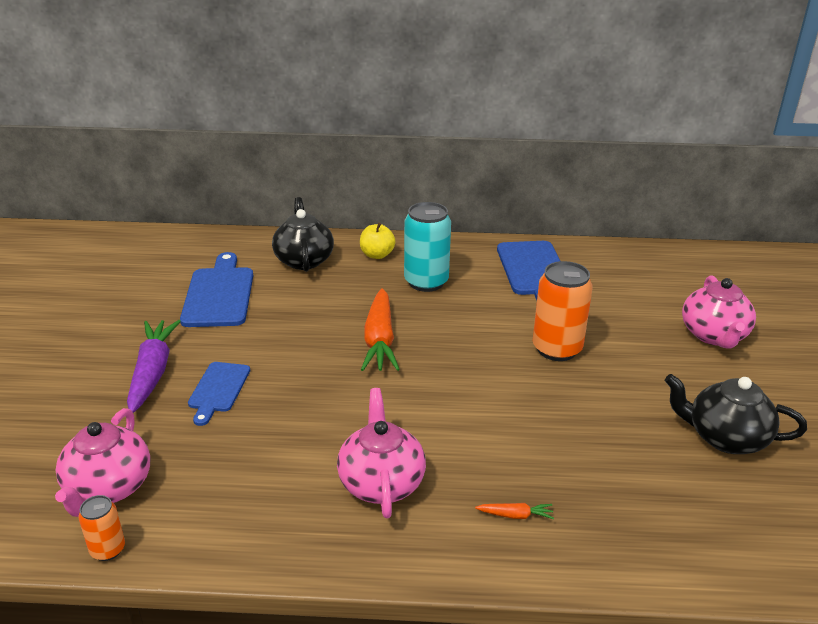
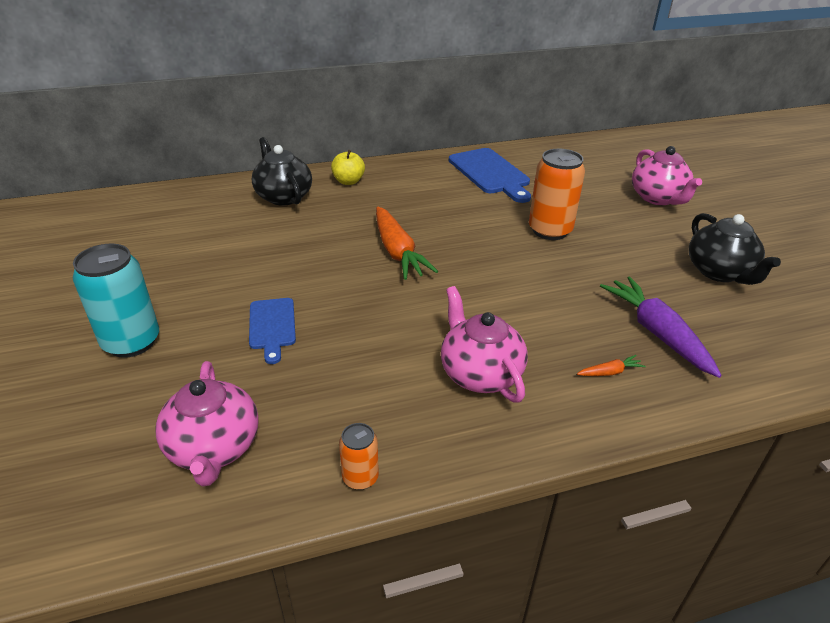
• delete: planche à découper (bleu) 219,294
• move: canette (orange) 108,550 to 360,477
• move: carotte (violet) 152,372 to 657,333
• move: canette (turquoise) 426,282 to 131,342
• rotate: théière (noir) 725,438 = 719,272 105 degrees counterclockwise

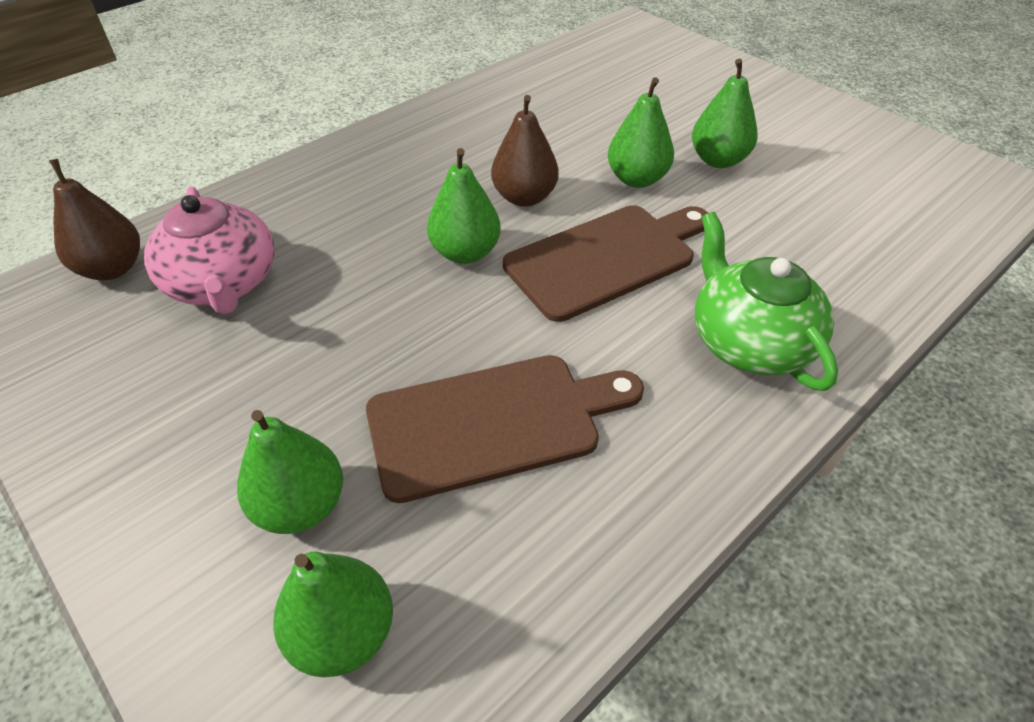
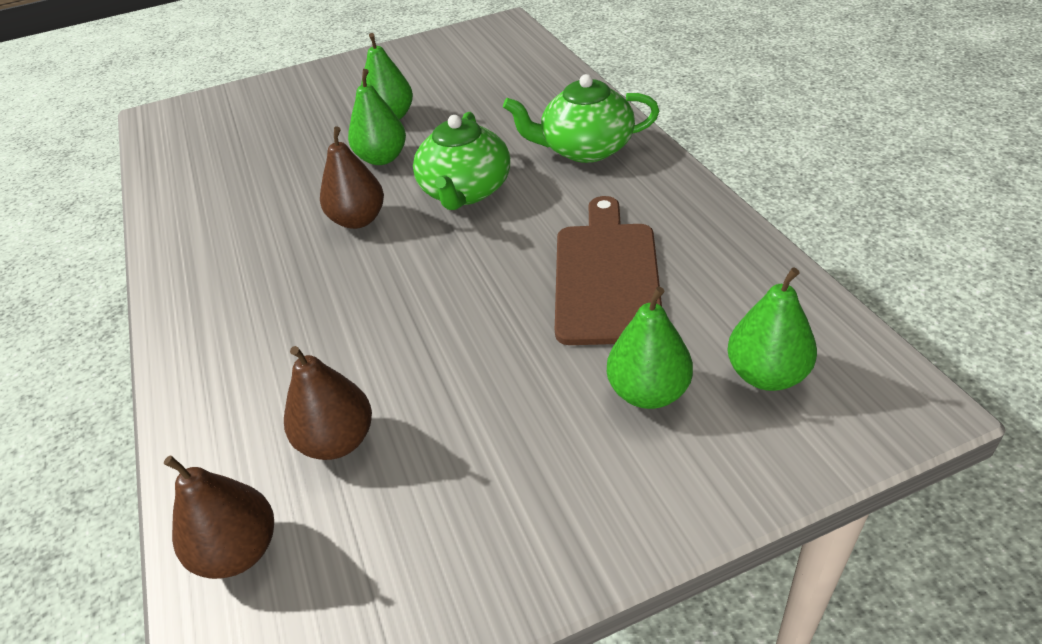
• delete: poire (vert) 465,253
• replace: théière (rose) 223,284 to poire (marron) 337,441
• replace: planche à découper (marron) 606,258 to théière (vert) 465,191

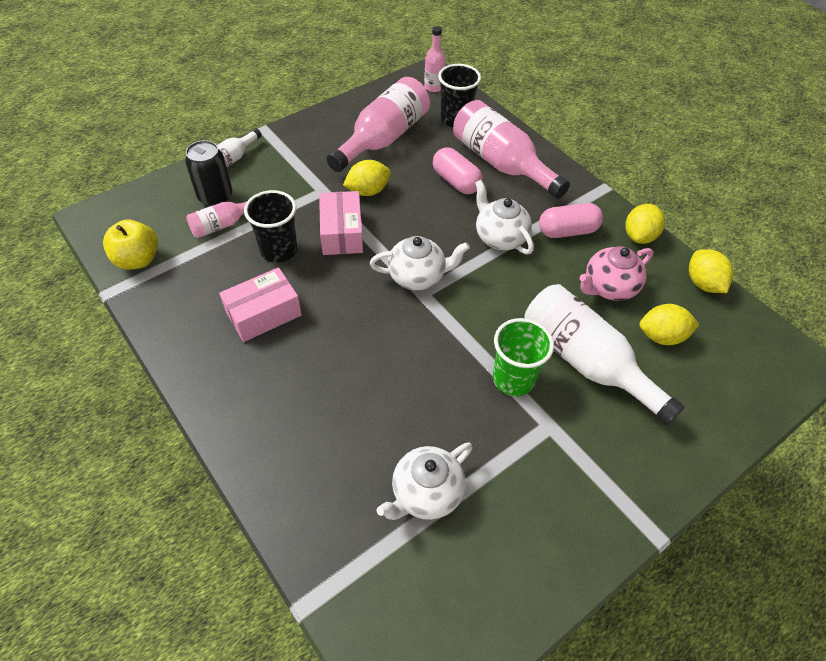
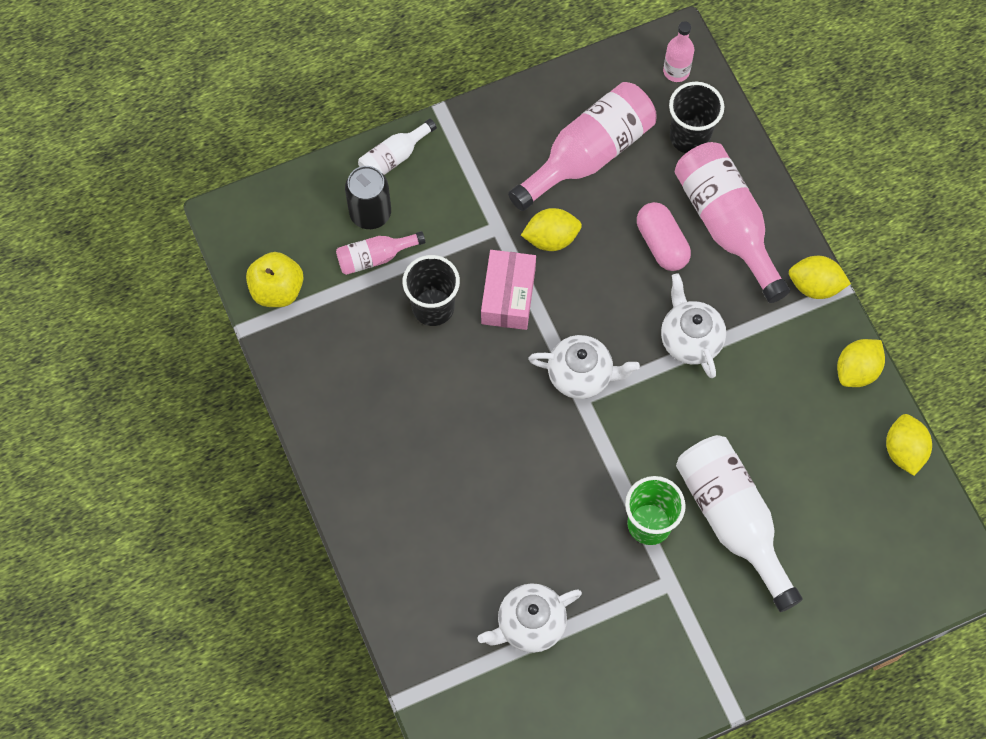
• delete: boîte (rose) 263,314
• delete: gélule (rose) 567,231
• delete: théière (rose) 608,287
• move: citron (jaune) 661,336 to 815,286

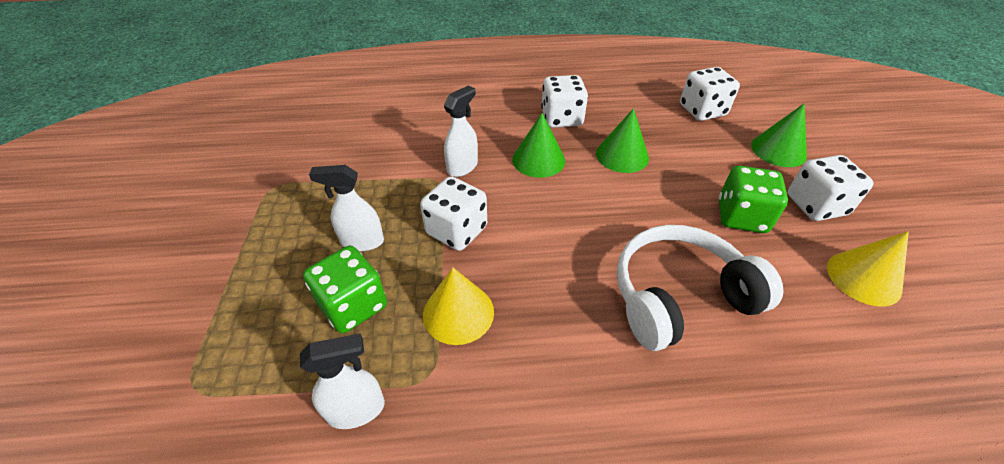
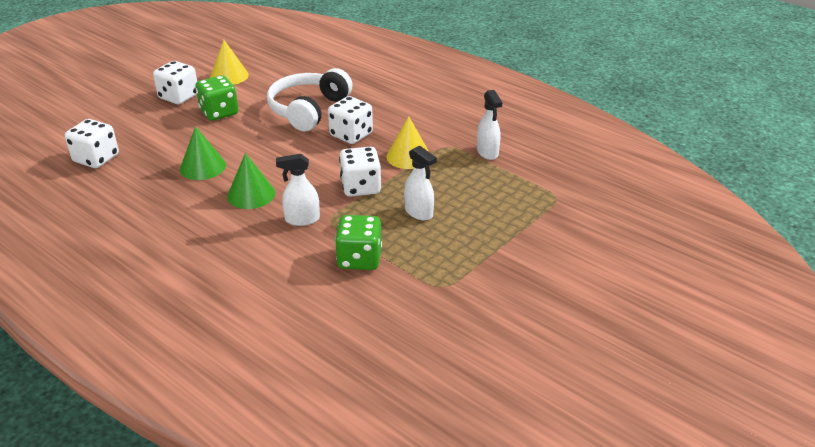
• delete: cône (vert) 778,150
• move: dé (vert) 353,305 to 359,259
• move: dé (blanc) 561,118 to 351,135
• rotate: vaporisateur (blanc) 356,410 = 487,152 135 degrees counterclockwise
• rotate: casque audio (blanc) 679,297 = 308,110 90 degrees clockwise

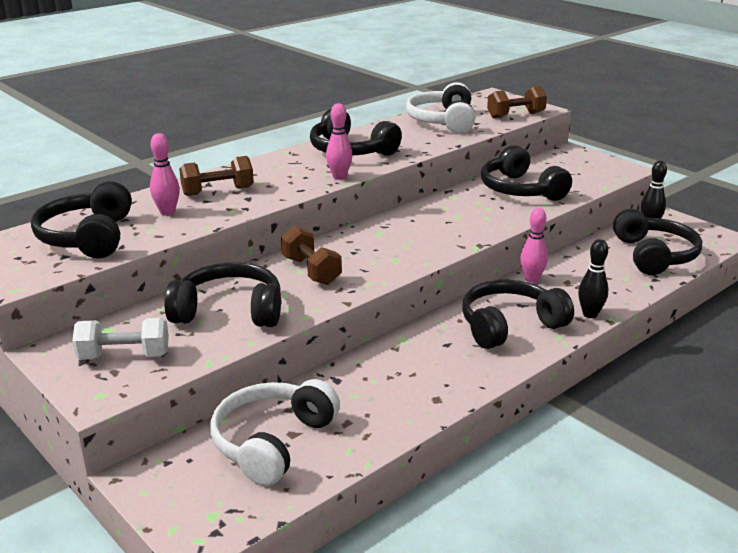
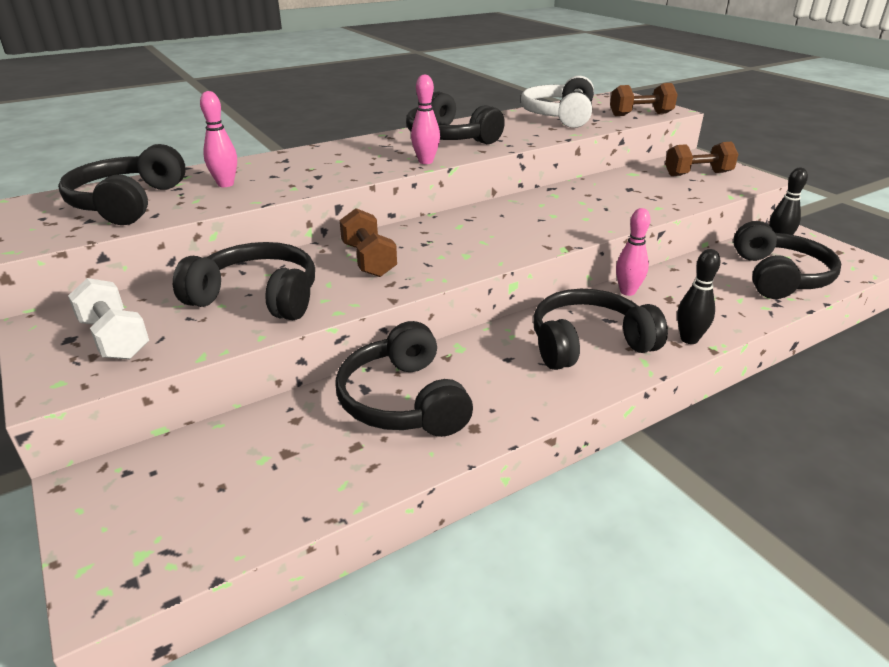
• delete: casque audio (blanc) 272,442
• move: haltère (marron) 218,191 to 697,174
• move: casque audio (noir) 520,190 to 403,400
• rotate: haltère (blanc) 124,356 = 115,338 45 degrees clockwise

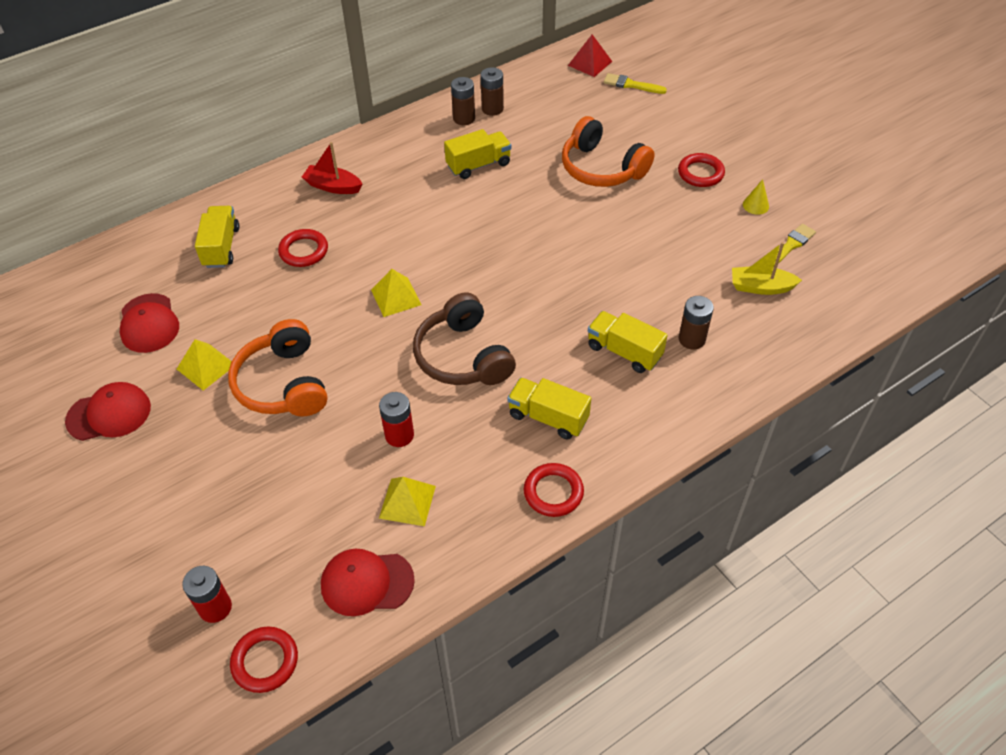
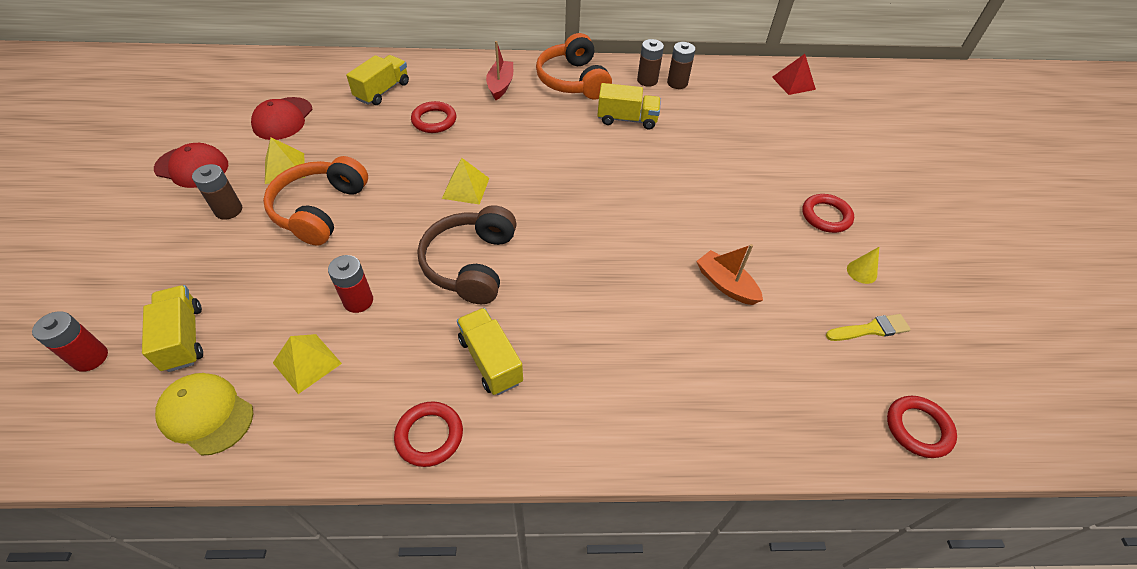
• delete: pinceau (jaune) 631,85
• delete: bateau (jaune) 761,287
• insert: bateau (orange) 725,284
• move: anneau (rouge) 265,661 to 918,428
• move: casque audio (orange) 602,168 to 573,80
• move: camion (jaune) 624,351 to 183,338
• move: pile (marron) 692,339 to 228,210
• recolor: casquette (rouge) 367,583 to casquette (jaune) 206,414
• rotate: bateau (rouge) 333,186 = 500,85 45 degrees clockwise

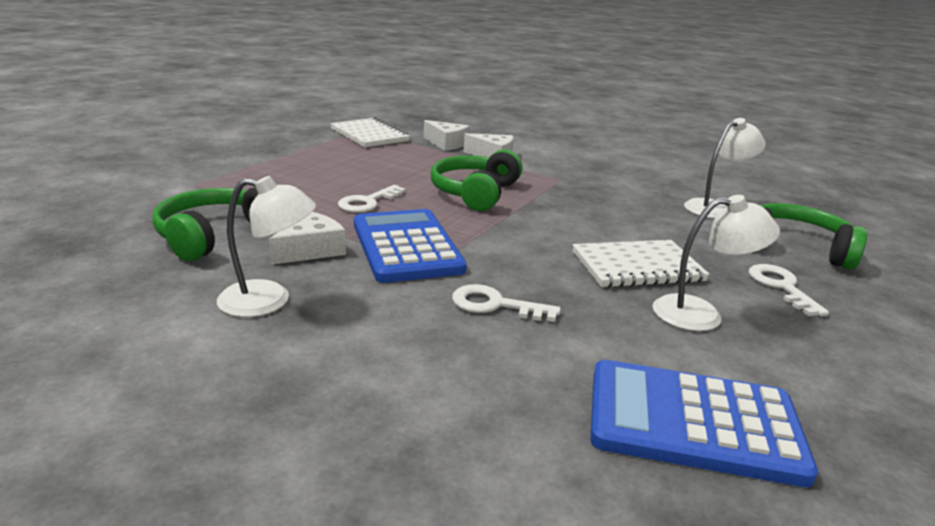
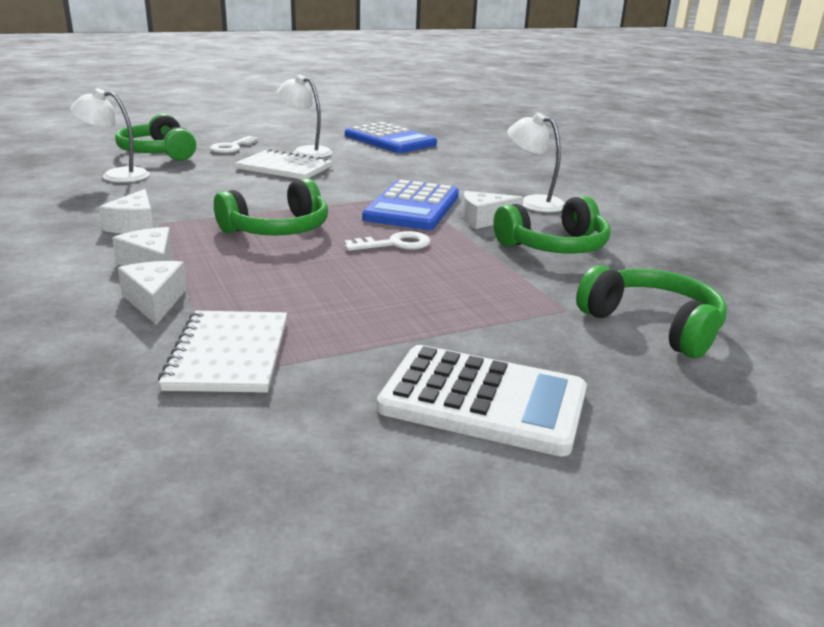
• delete: clé (blanc) 495,305
• insert: fromage (blanc) 134,225
• insert: calculatrice (blanc) 483,401
• insert: casque audio (vert) 653,325

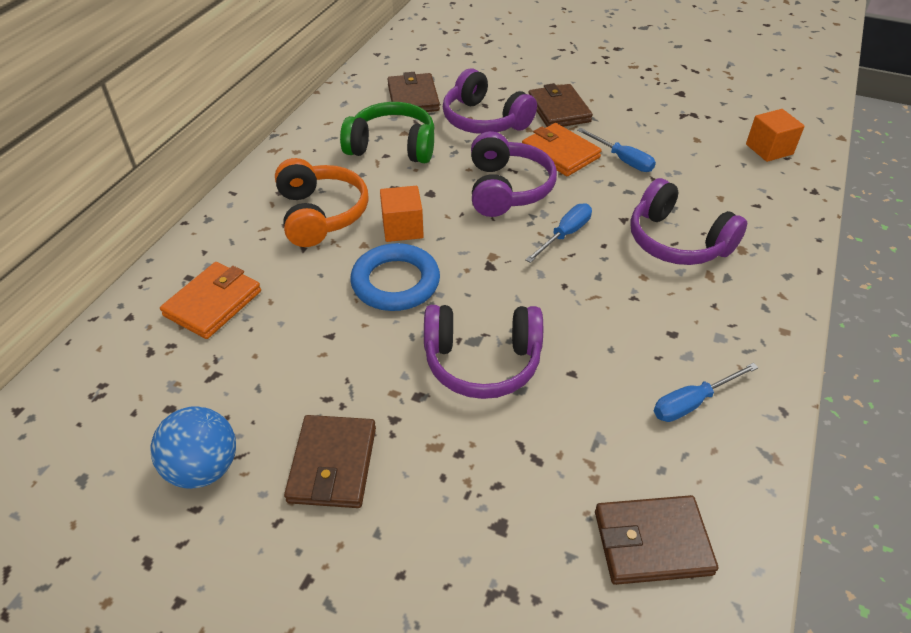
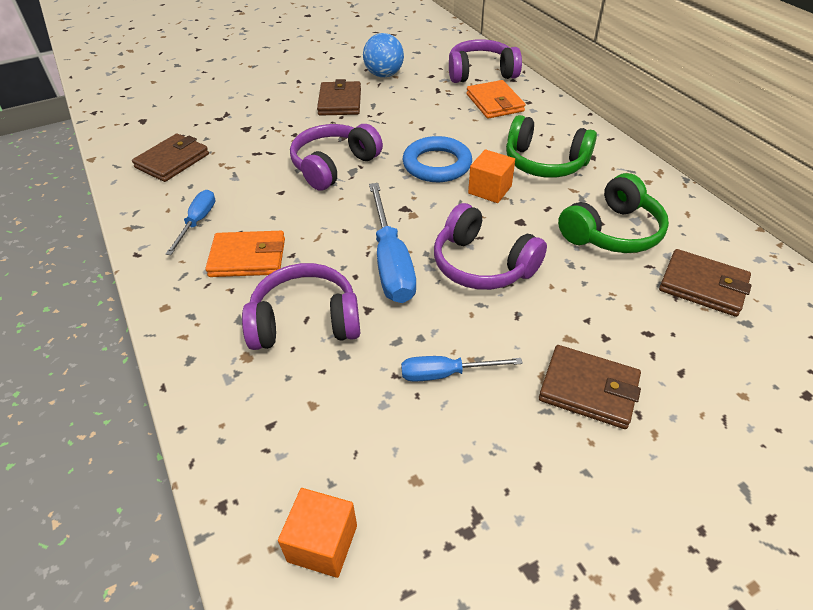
• move: casque audio (violet) 484,120 to 481,73
• move: portefeuille (orange) 560,153 to 248,257
• recolor: casque audio (orange) 320,214 to casque audio (vert) 544,163
• rotate: portefeuille (marron) 333,464 = 340,102 45 degrees clockwise
• resize: tournevis (bleu) 565,235 = 391,262 x1.73

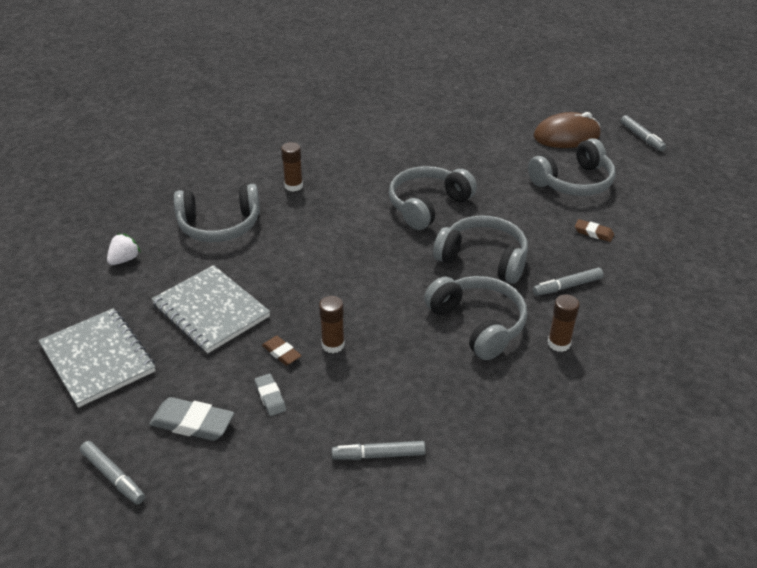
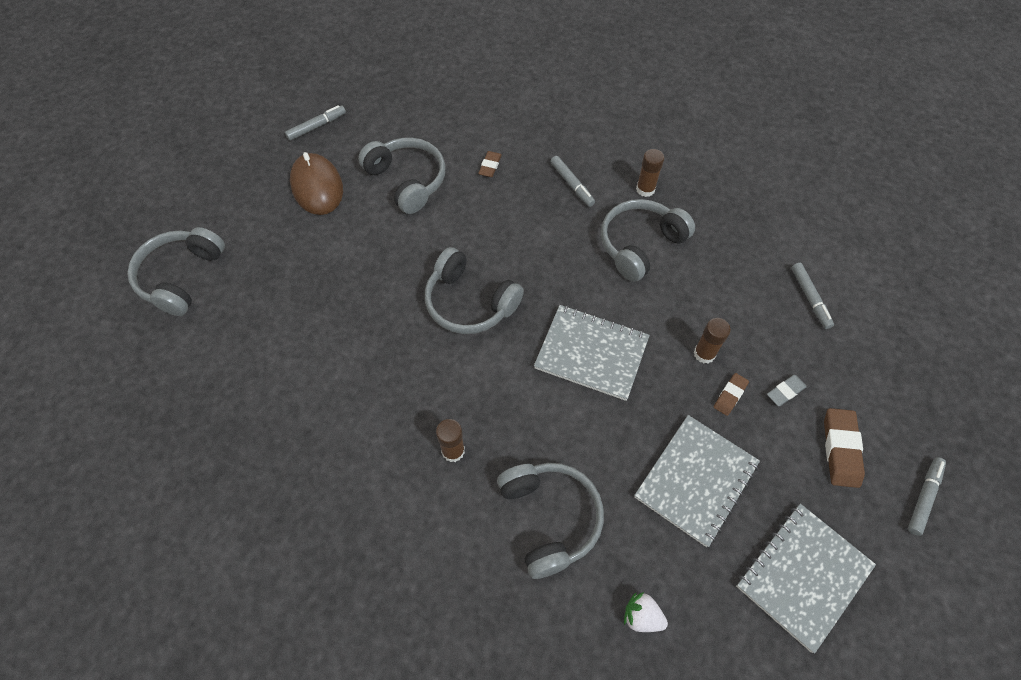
• insert: carnet (gris) 591,353
• move: casque audio (gris) 483,259 to 181,277
• recolor: gomme (gris) 192,423 to gomme (marron) 840,449

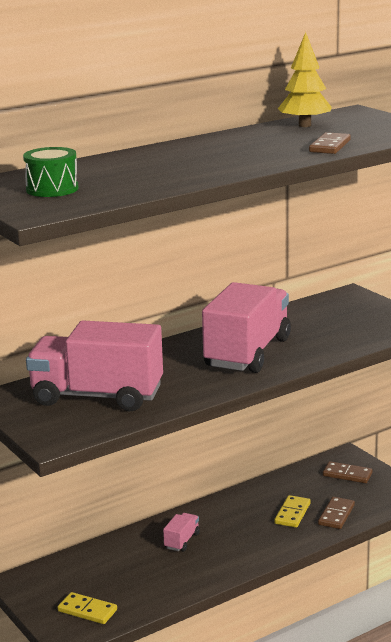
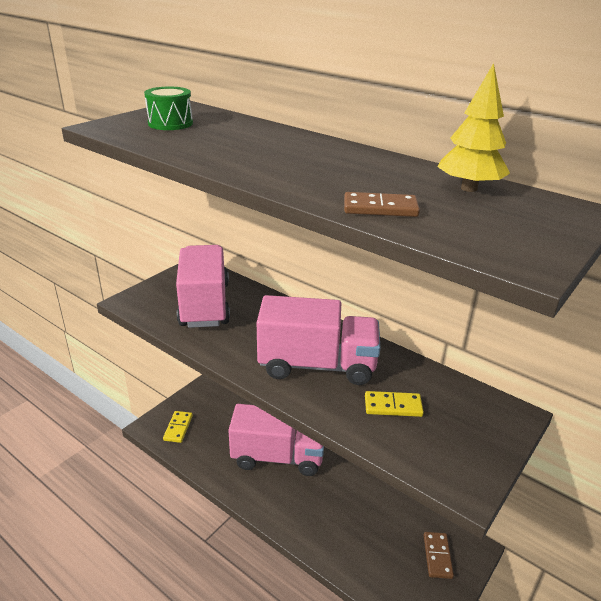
• delete: domino (marron) 336,515
• move: domino (jaune) 292,513 to 393,406
• resize: camion (rose) 182,541 = 278,457 x2.46

